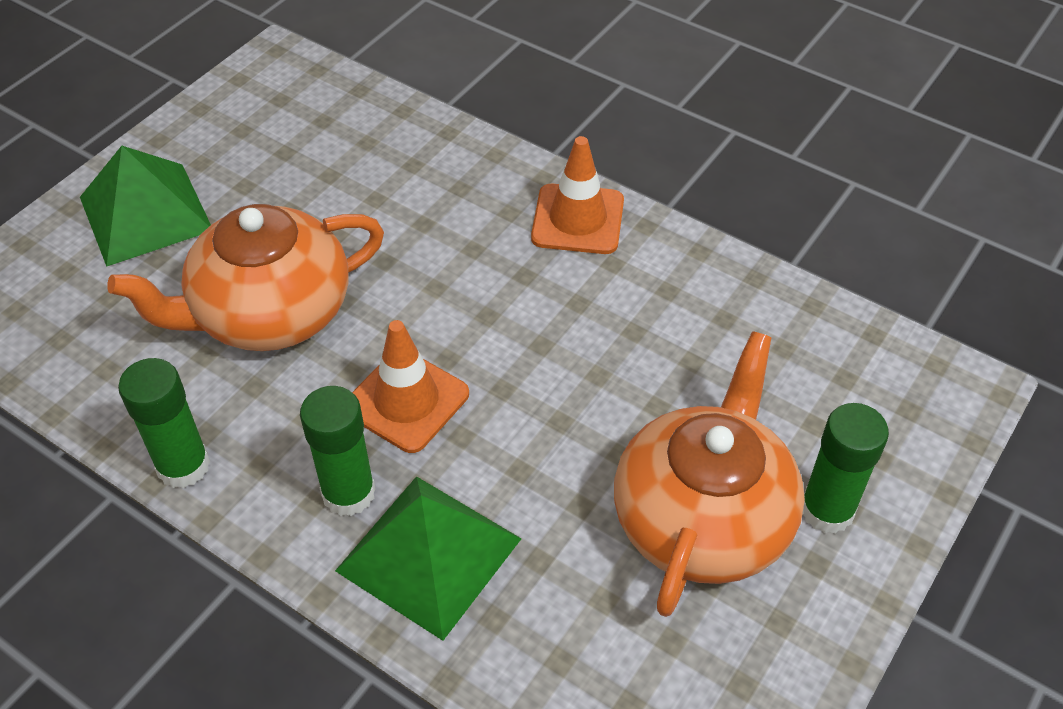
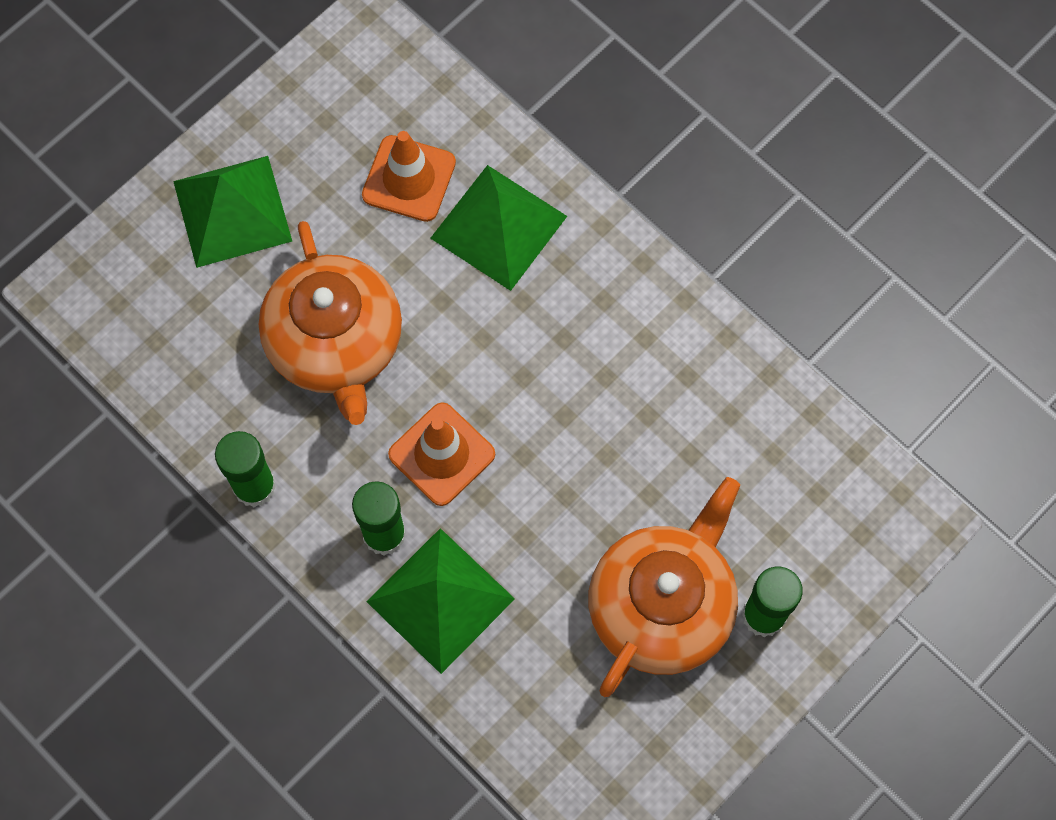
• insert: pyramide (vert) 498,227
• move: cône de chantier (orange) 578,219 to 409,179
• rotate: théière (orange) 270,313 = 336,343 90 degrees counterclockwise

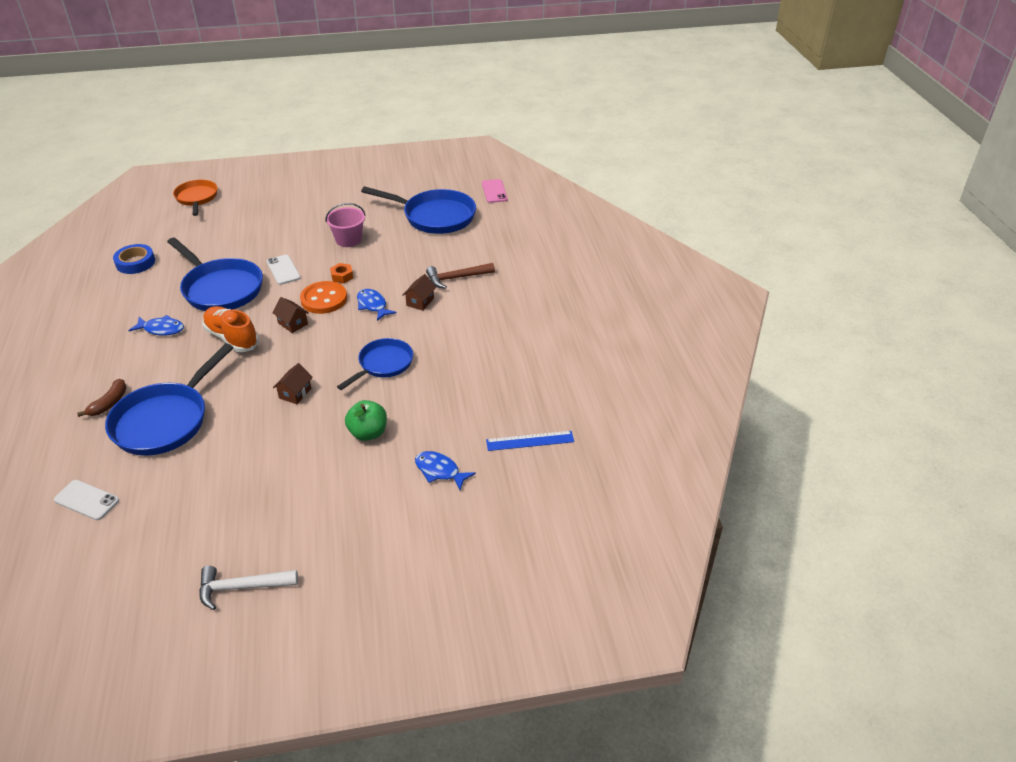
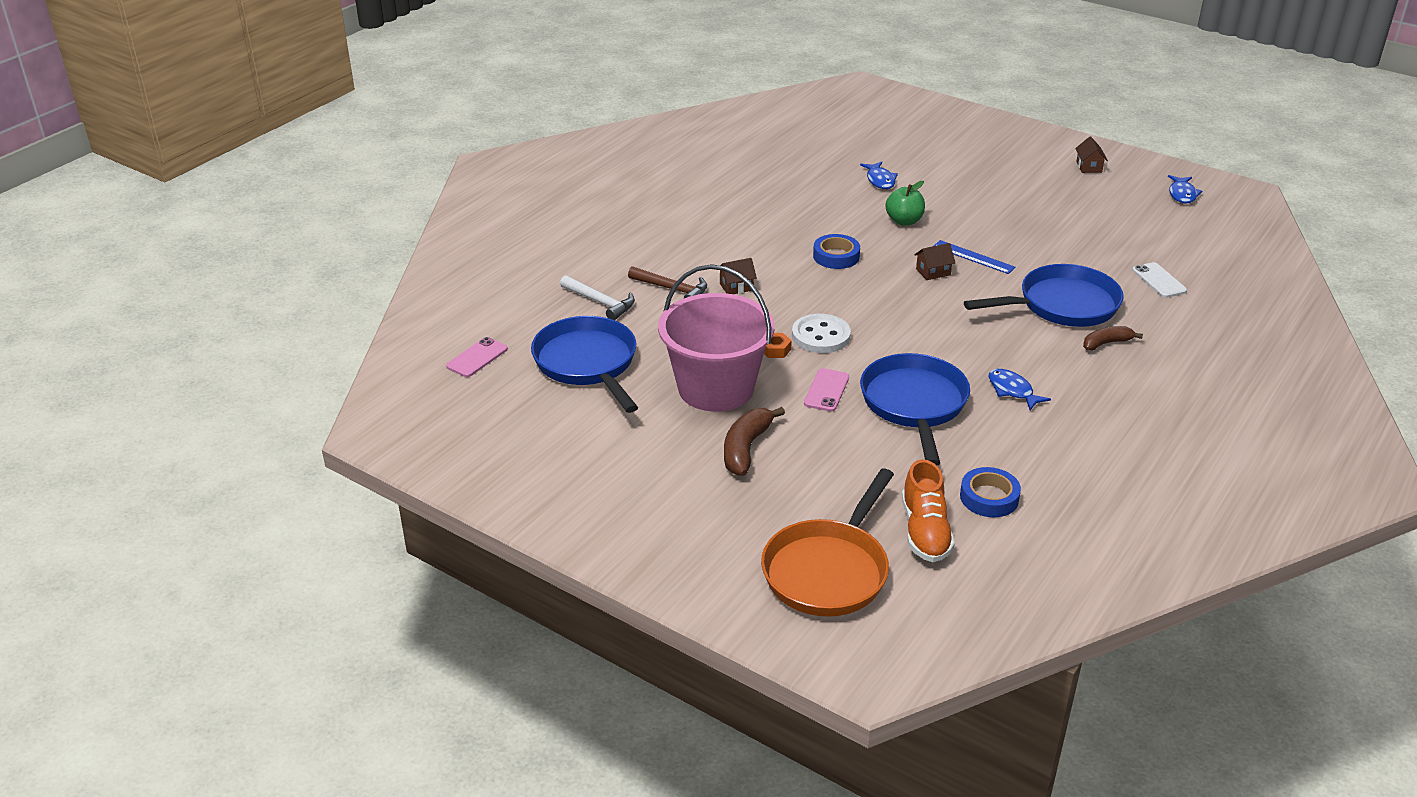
• insert: banane (marron) 746,448
• move: marteau (blanc) 242,587 to 600,302
• move: chaussure (orange) 232,338 to 925,532
• move: maison (marron) 293,323 to 1089,167
• move: poisson (bleu) 373,305 to 1182,194
• move: règle (bleu) 530,441 to 973,257
• replace: poêle (bleu) 383,364 to ruban adhésif (bleu) 836,256
• recolor: téléphone (blanc) 283,270 to téléphone (rose) 826,390
• recolor: bouton (orange) 324,299 to bouton (blanc) 821,336
• resize: poêle (orange) 197,198 = 828,570 x1.61
• resize: seau (rose) 348,240 = 715,388 x2.04

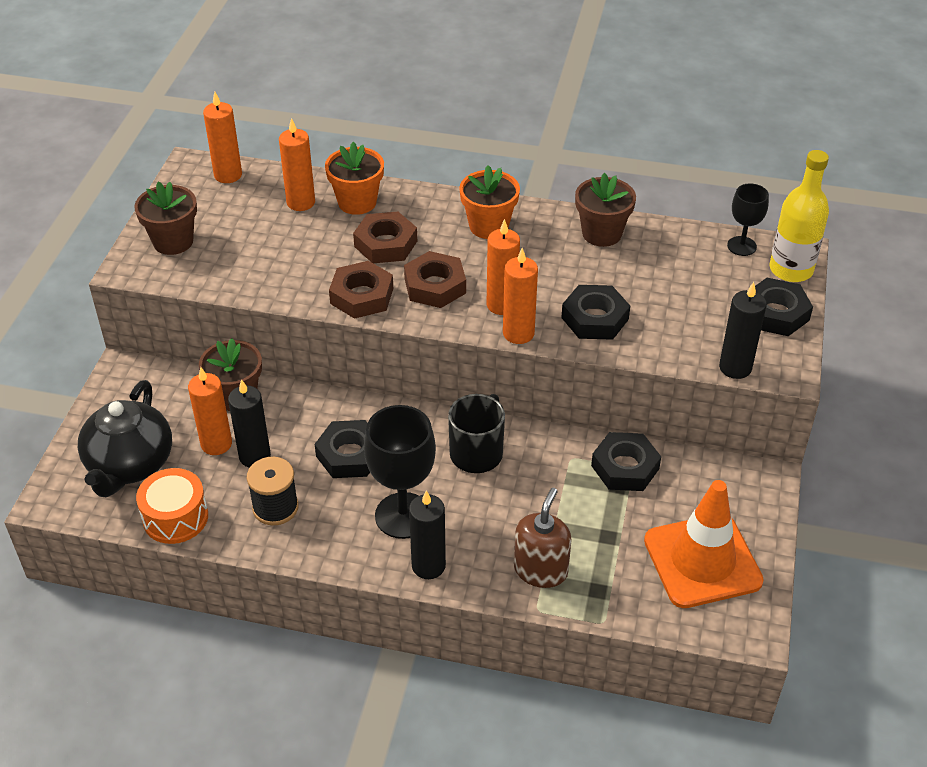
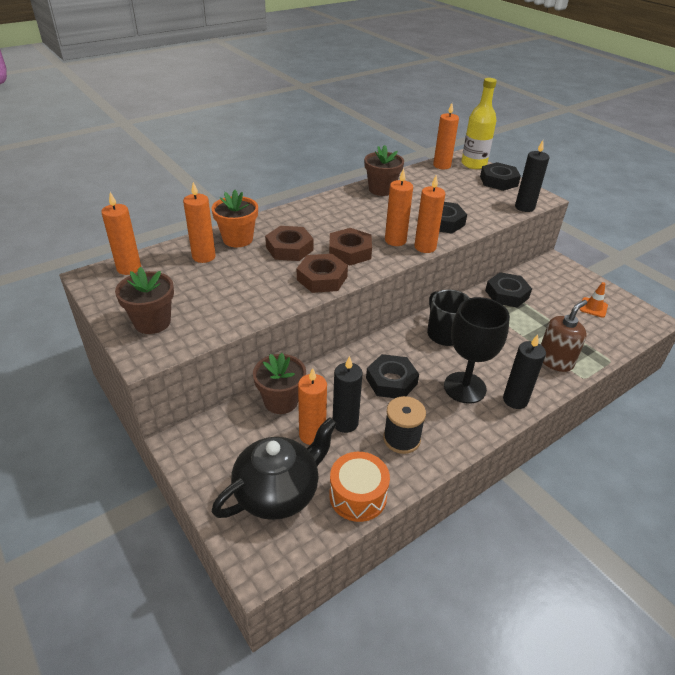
• delete: pot de fleurs (orange) 488,226
• replace: verre à pied (noir) 741,246 to bougie (orange) 442,165
• rotate: théière (noir) 130,464 = 278,492 90 degrees counterclockwise
• rotate: distributeur de savon (marron) 540,570 = 555,360 75 degrees clockwise
• resize: cône de chantier (orange) 702,561 = 593,307 x0.42

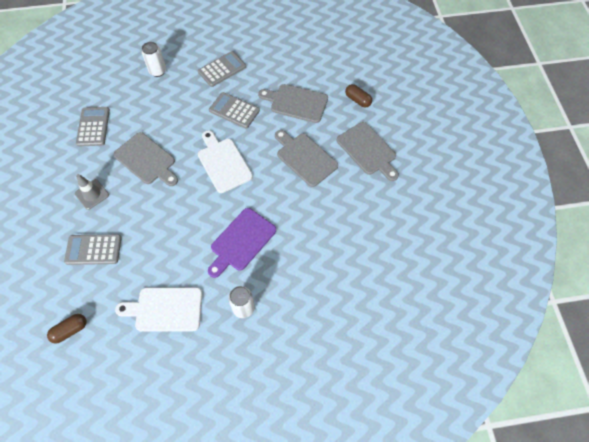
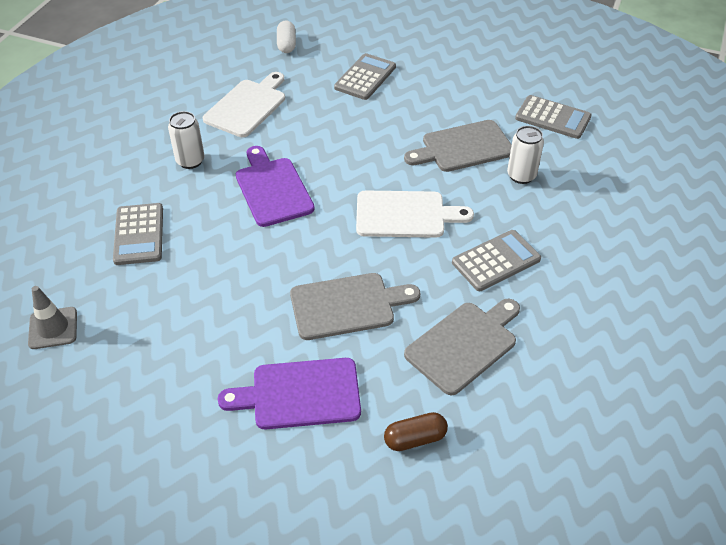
• move: cône de chantier (gris) 92,194 to 53,328
• move: canette (blanc) 158,71 to 521,176
• move: calculatrice (gris) 222,69 to 139,234
• recolor: gélule (marron) 70,330 to gélule (blanc) 286,44
• recolor: planche à découper (gris) 368,150 to planche à découper (violet) 300,394

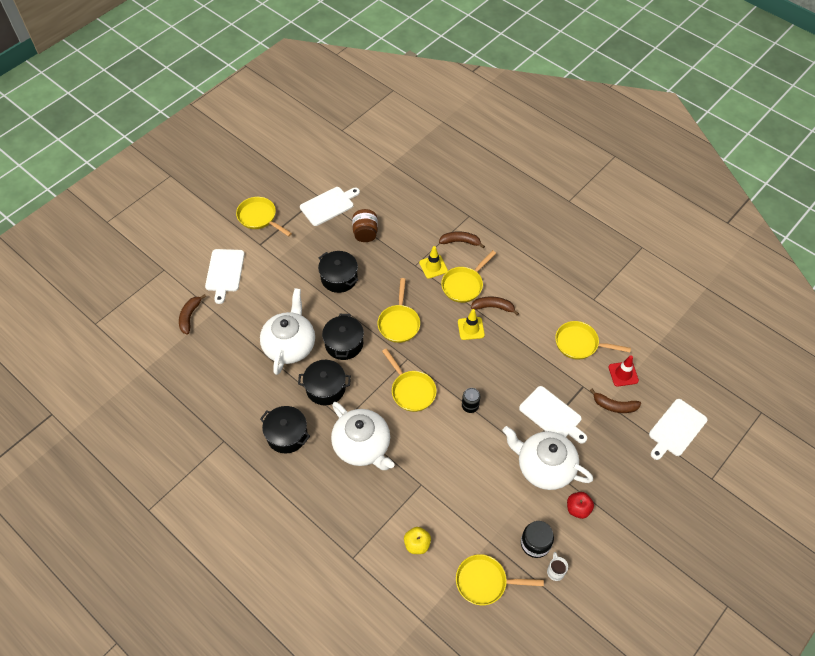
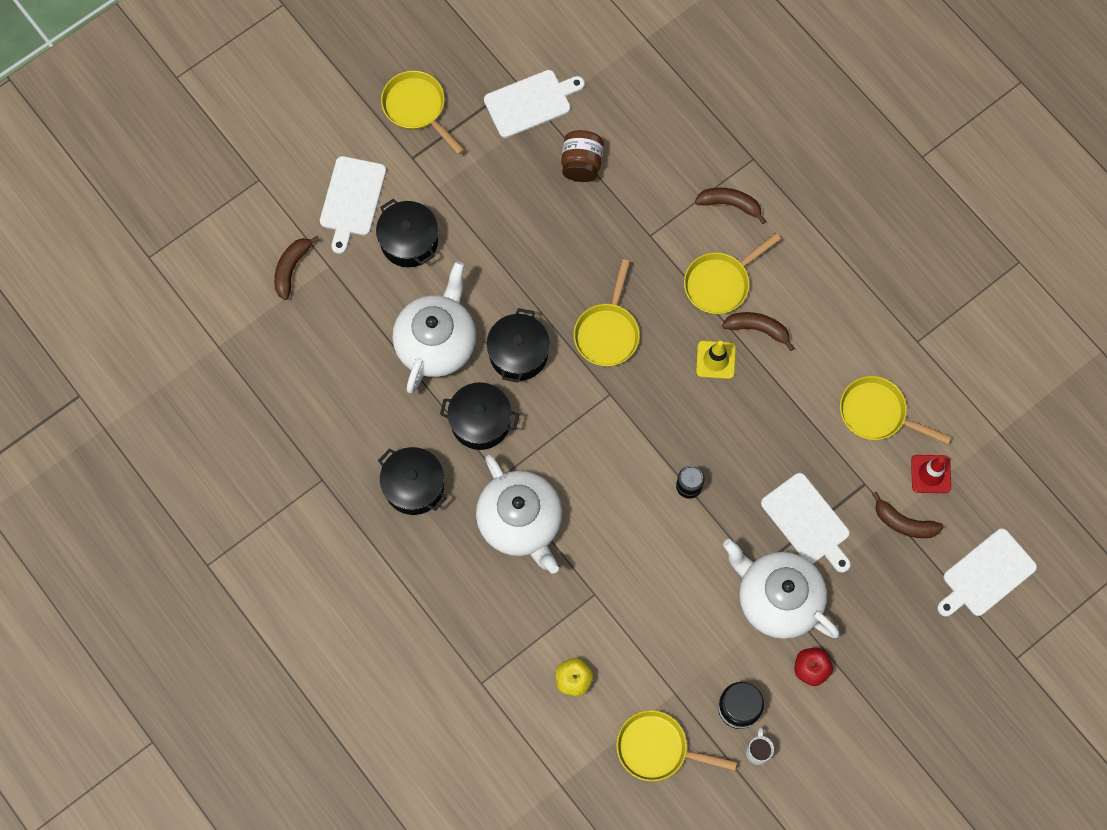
• delete: poêle (jaune) 411,390
• delete: cône de chantier (jaune) 433,266
• move: marmite (noir) 339,278 to 409,241

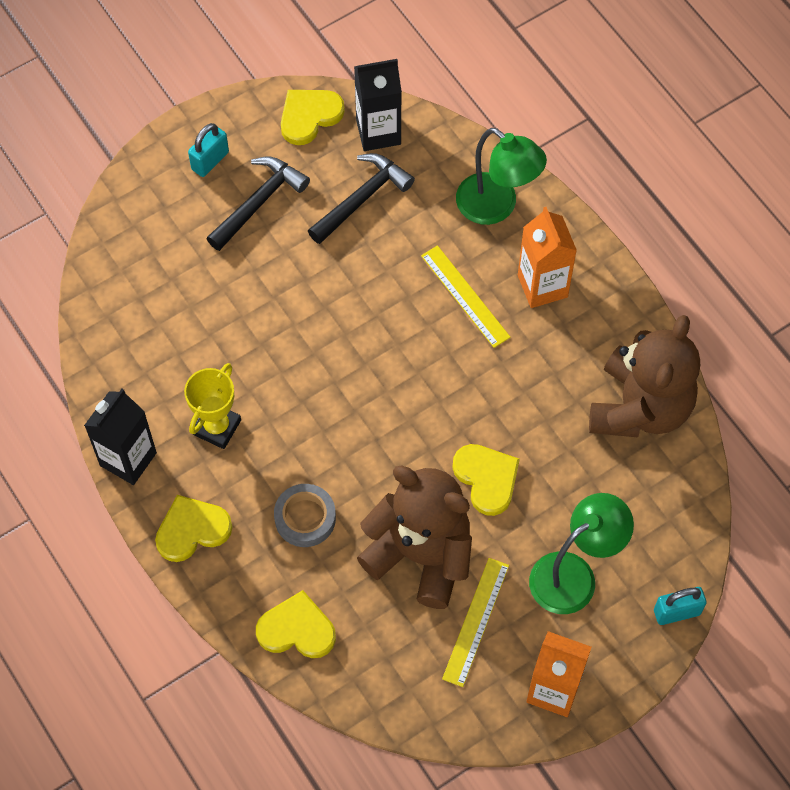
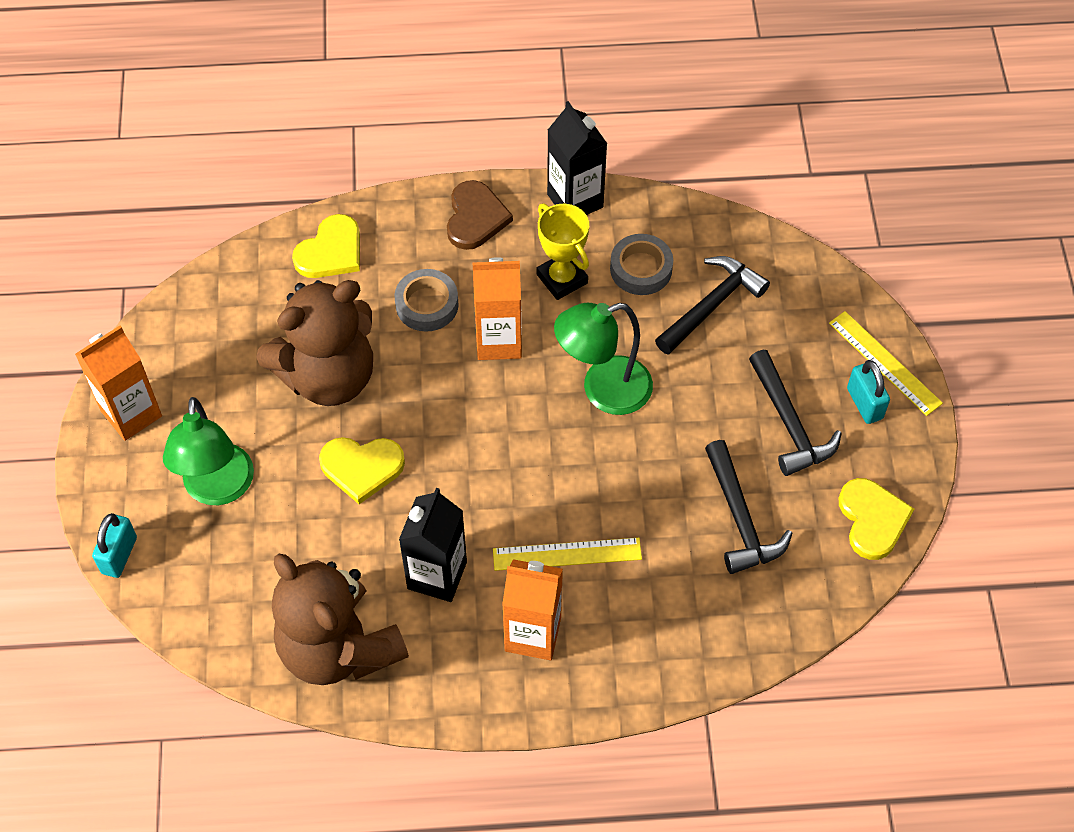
• insert: brique de lait (orange) 499,341
• insert: ruban adhésif (gris) 641,269
• insert: marteau (noir) 712,305
• move: brique de lait (noir) 378,132 to 437,575
• move: règle (jaune) 476,621 to 884,363
• move: lampe (vert) 496,207 to 603,390
• recolor: cœur (jaune) 192,530 to cœur (marron) 475,218

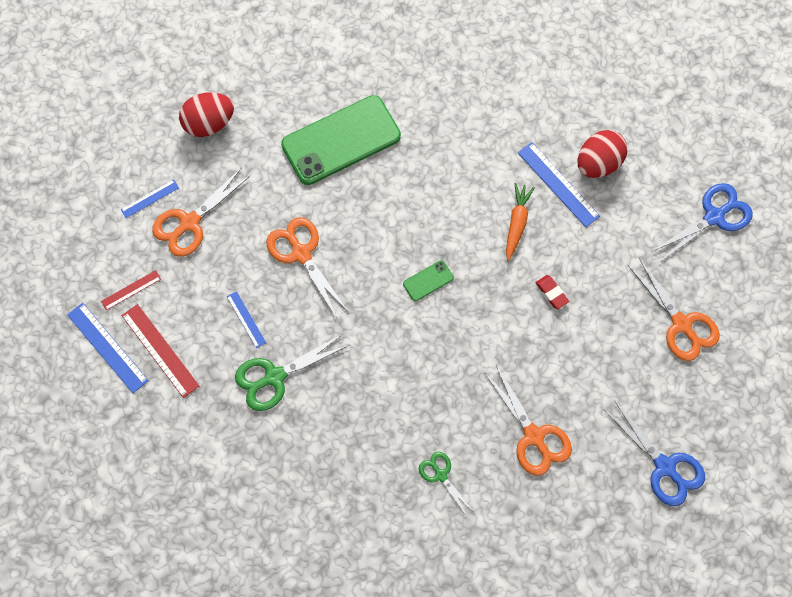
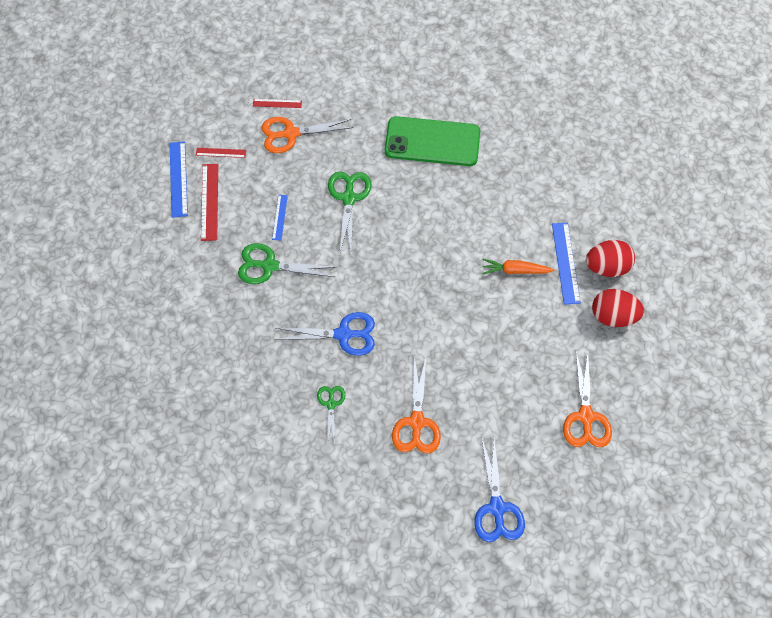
• delete: téléphone (vert) 428,281
• delete: gomme (rouge) 551,293
• move: œuf (rouge) 209,123 to 613,316
• move: ciseaux (bleu) 714,216 to 343,334
• recolor: règle (bleu) 150,198 to règle (rouge) 277,103
• recolor: ciseaux (orange) 301,253 to ciseaux (vert) 349,198
• rotate: carotte (orange) 517,223 = 515,270 135 degrees counterclockwise

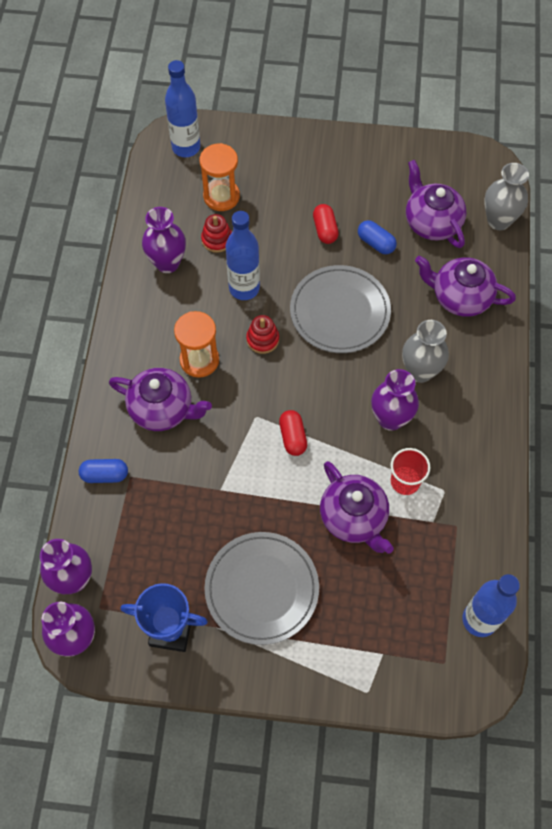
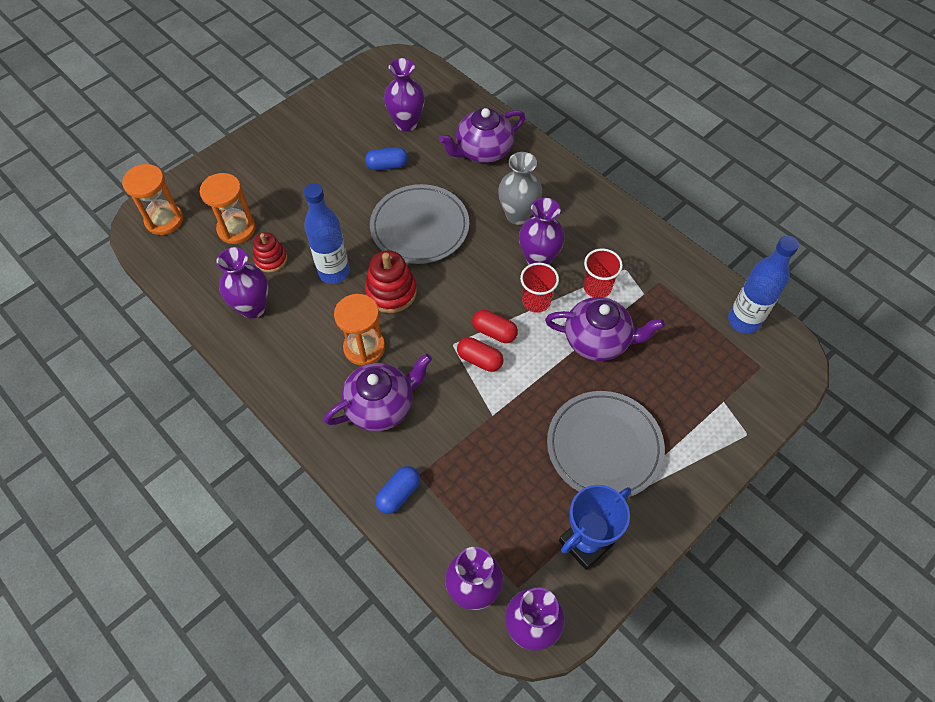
• delete: vase (gris) 498,220
• insert: gobelet (rouge) 536,301
• move: gélule (rouge) 325,230 to 479,360
• replace: bouteille (bleu) 186,147 to sablier (orange) 164,220
• replace: théière (violet) 431,222 to vase (violet) 406,123
• resize: jouet à empiler (rouge) 262,339 = 391,292 x1.52

